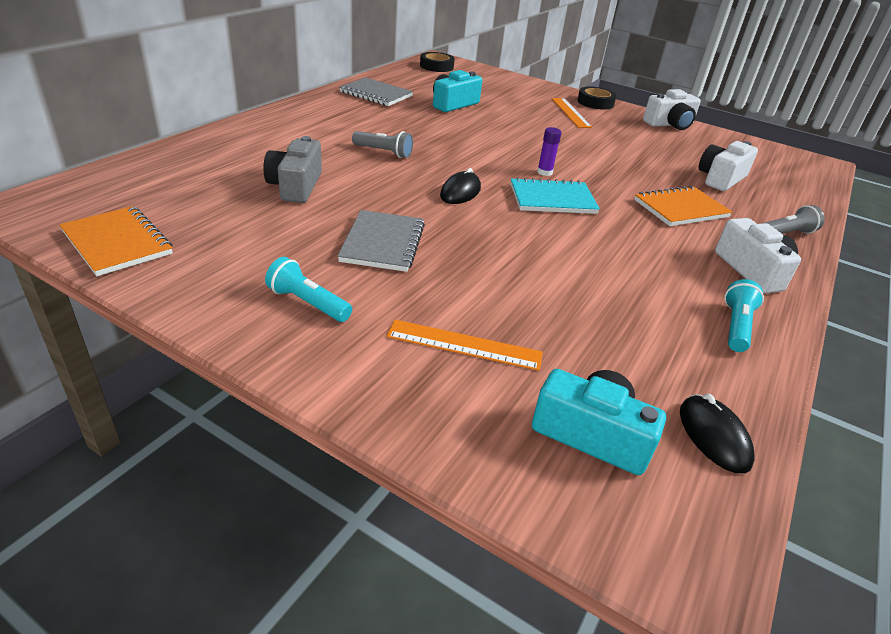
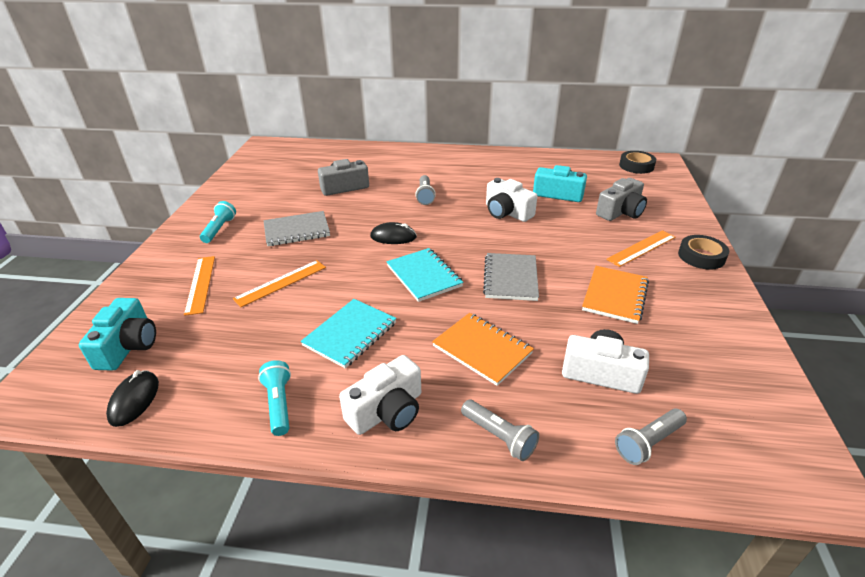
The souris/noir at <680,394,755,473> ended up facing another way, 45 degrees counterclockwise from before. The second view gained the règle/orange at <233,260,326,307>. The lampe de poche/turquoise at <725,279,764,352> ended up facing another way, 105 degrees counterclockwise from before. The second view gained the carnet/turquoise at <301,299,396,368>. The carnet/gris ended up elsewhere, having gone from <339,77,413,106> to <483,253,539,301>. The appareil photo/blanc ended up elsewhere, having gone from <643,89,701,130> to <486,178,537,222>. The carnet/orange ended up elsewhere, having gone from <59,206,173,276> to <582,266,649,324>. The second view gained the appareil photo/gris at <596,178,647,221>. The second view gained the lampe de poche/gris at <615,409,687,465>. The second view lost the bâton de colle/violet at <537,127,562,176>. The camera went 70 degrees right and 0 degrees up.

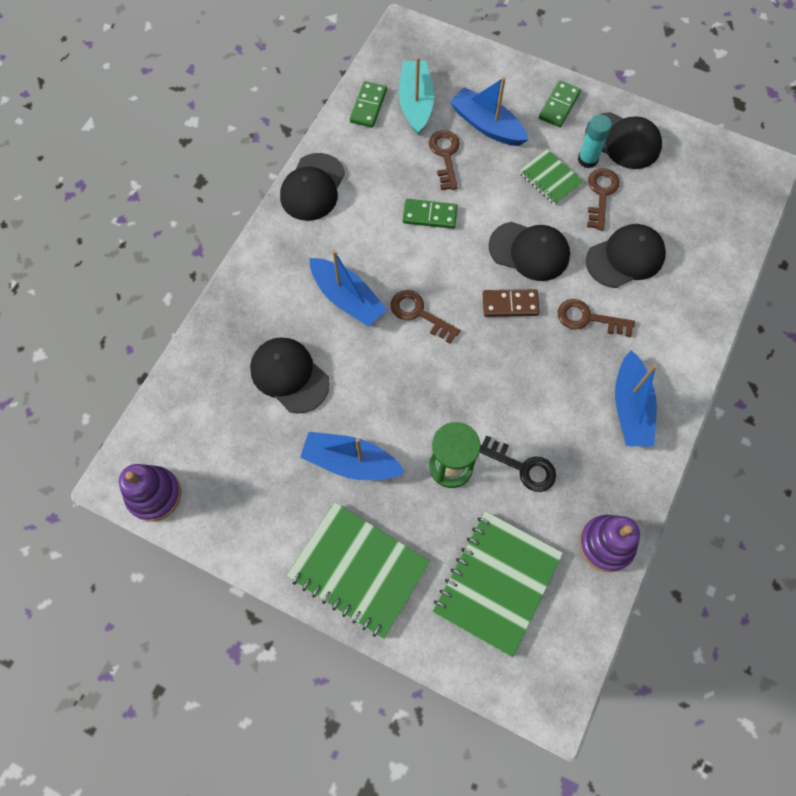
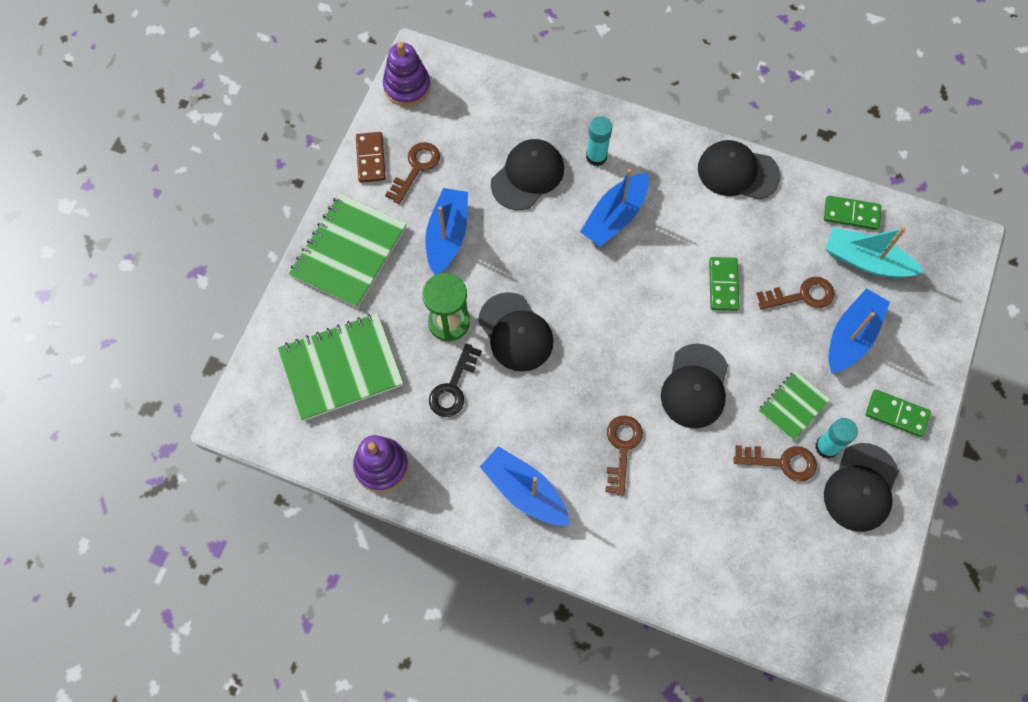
The carnet/vert at <433,511,563,657> ended up facing another way, 45 degrees counterclockwise from before. The domino/marron ended up elsewhere, having gone from <482,289,540,317> to <356,132,386,183>. The clé/marron ended up elsewhere, having gone from <391,290,461,344> to <385,142,440,204>. The casquette/noir ended up elsewhere, having gone from <586,224,666,288> to <478,292,554,372>. The bateau/bleu at <615,350,657,447> ended up facing another way, 45 degrees clockwise from before. The second view gained the bâton de colle/turquoise at <586,116,612,166>. The bateau/turquoise at <399,56,434,135> ended up facing another way, 150 degrees counterclockwise from before. The camera went 85 degrees right and 0 degrees up.

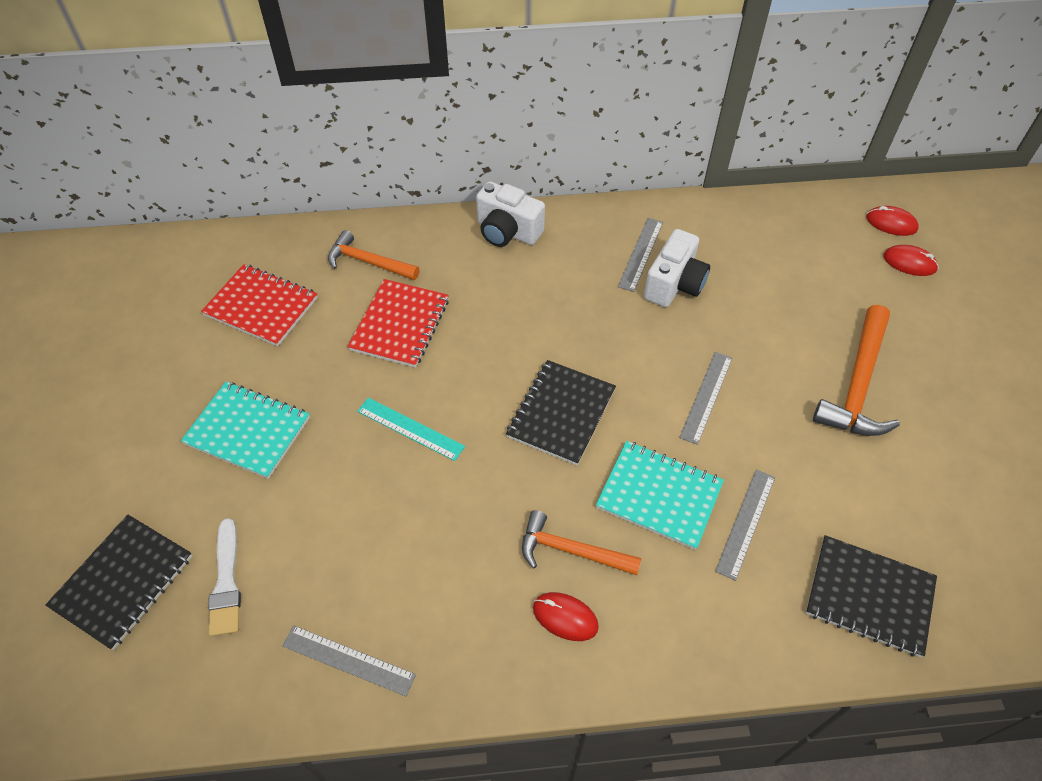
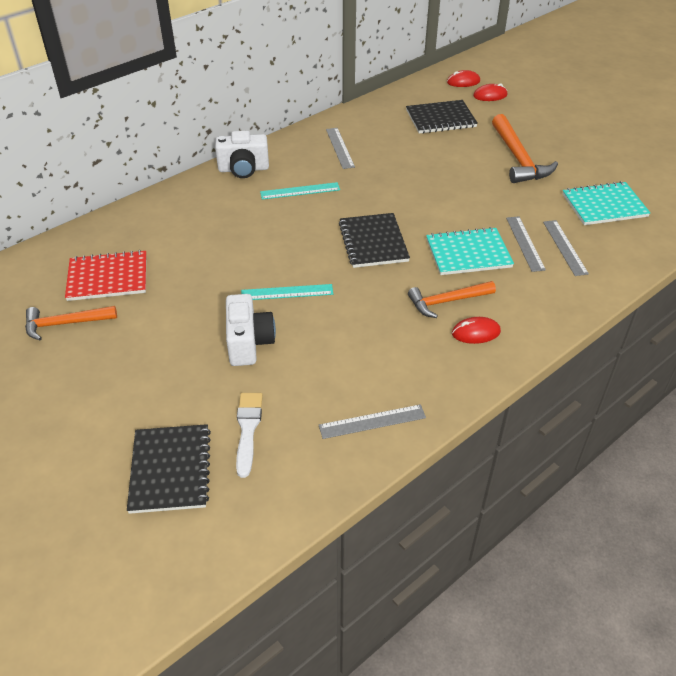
The marteau/orange ended up elsewhere, having gone from <328,230,420,280> to <25,306,117,341>. The appareil photo/blanc ended up elsewhere, having gone from <644,229,710,307> to <226,294,276,366>. The pinceau/blanc at <208,518,241,636> ended up facing another way, 135 degrees counterclockwise from before. The second view gained the règle/turquoise at <260,182,340,200>. The carnet/noir ended up elsewhere, having gone from <806,535,937,657> to <406,100,478,134>. The règle/gris ended up elsewhere, having gone from <679,352,733,445> to <543,220,589,276>. The carnet/turquoise ended up elsewhere, having gone from <181,382,310,479> to <563,181,650,225>. The second view lost the carnet/rouge at <347,279,449,368>. The camera went 35 degrees left and 10 degrees down.

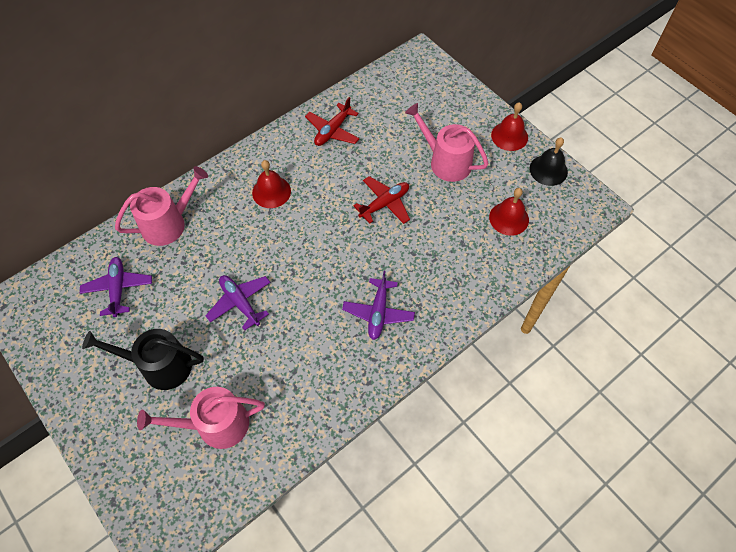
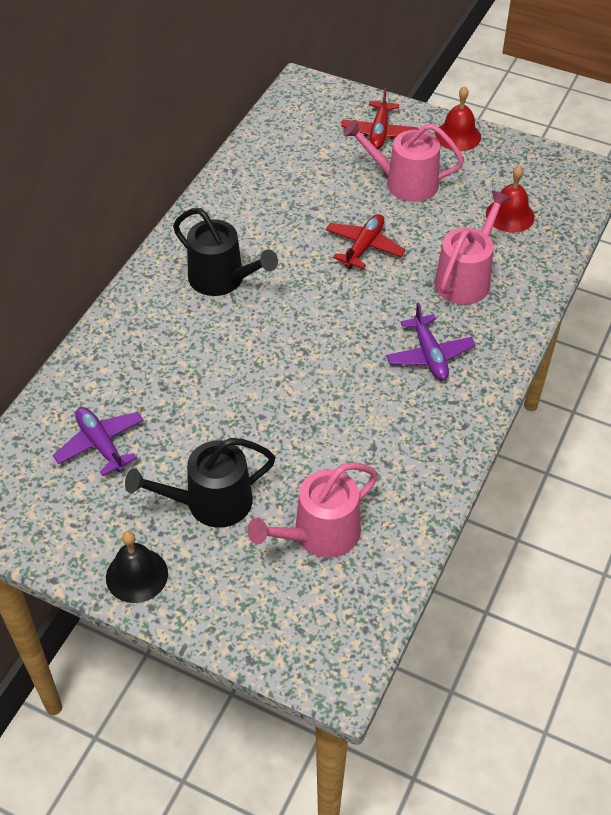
The cloche/noir ended up elsewhere, having gone from <529,137,568,186> to <106,531,168,603>. Where the cloche/rouge stood at <252,160,291,208>, the arrosoir/noir came to stand at <173,208,278,296>. The avion/rouge ended up elsewhere, having gone from <305,97,360,146> to <341,88,419,150>. The arrosoir/rose ended up elsewhere, having gone from <115,166,208,246> to <434,190,511,305>. The second view lost the avion/violet at <205,275,271,331>. The camera went 25 degrees left and 10 degrees down.

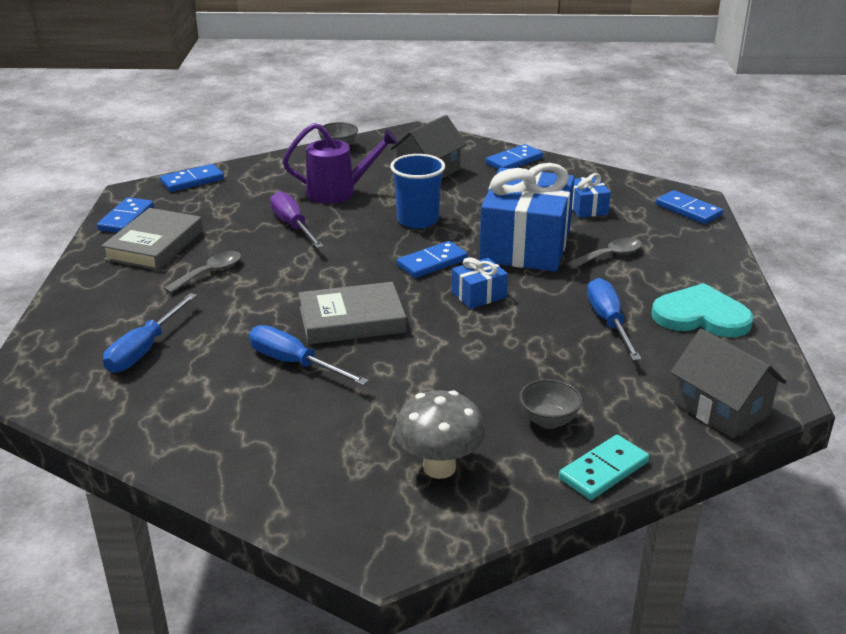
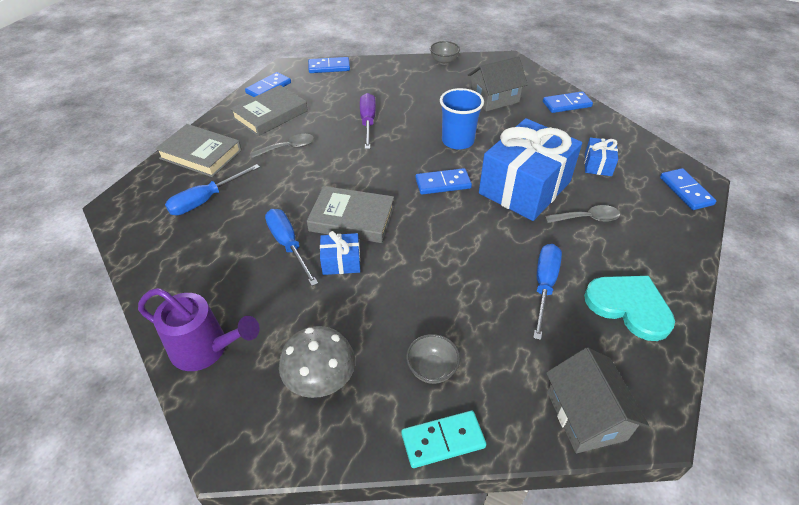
The arrosoir/violet ended up elsewhere, having gone from <283,123,398,204> to <138,288,260,371>. The second view gained the livre/gris at <155,124,242,177>. The cadeau/bleu ended up elsewhere, having gone from <452,257,508,309> to <320,231,360,275>. The camera went 25 degrees right and 15 degrees up.

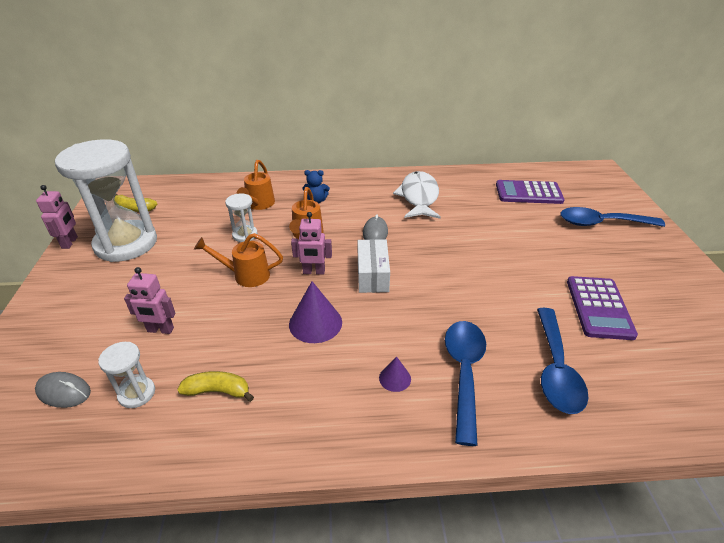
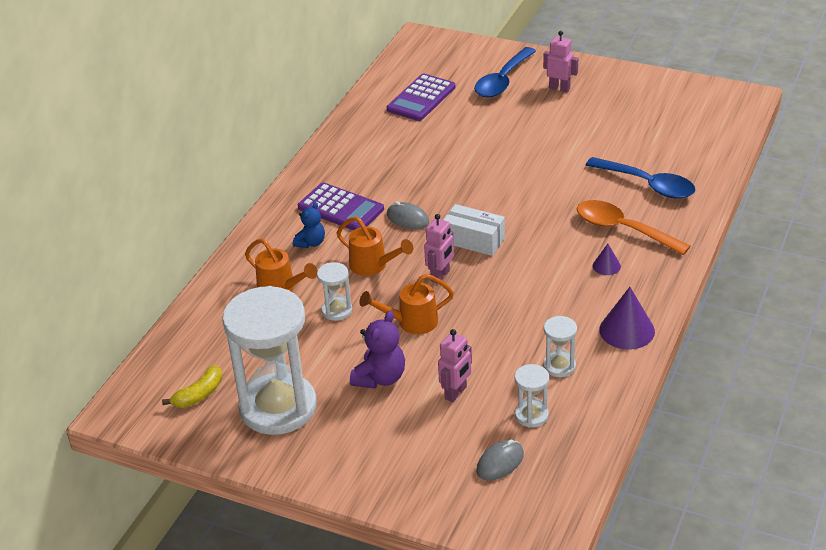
The calculatrice/violet ended up elsewhere, having gone from <567,276,638,340> to <298,183,384,230>. The second view gained the ours en peluche/violet at <350,311,405,389>. The arrosoir/orange at <194,233,283,287> ended up facing another way, 45 degrees clockwise from before. The robot/rose ended up elsewhere, having gone from <36,185,78,249> to <543,31,578,92>. Where the banane/jaune stood at <177,371,254,402>, the sablier/blanc came to stand at <543,316,577,377>. What was the cuillère/bleu at <445,321,486,446> turned into the cuillère/orange at <577,200,690,255>. The cône/violet ended up elsewhere, having gone from <289,281,342,343> to <599,287,655,350>. The second view lost the poisson/blanc at <393,171,441,219>. The camera went 60 degrees left and 0 degrees up.

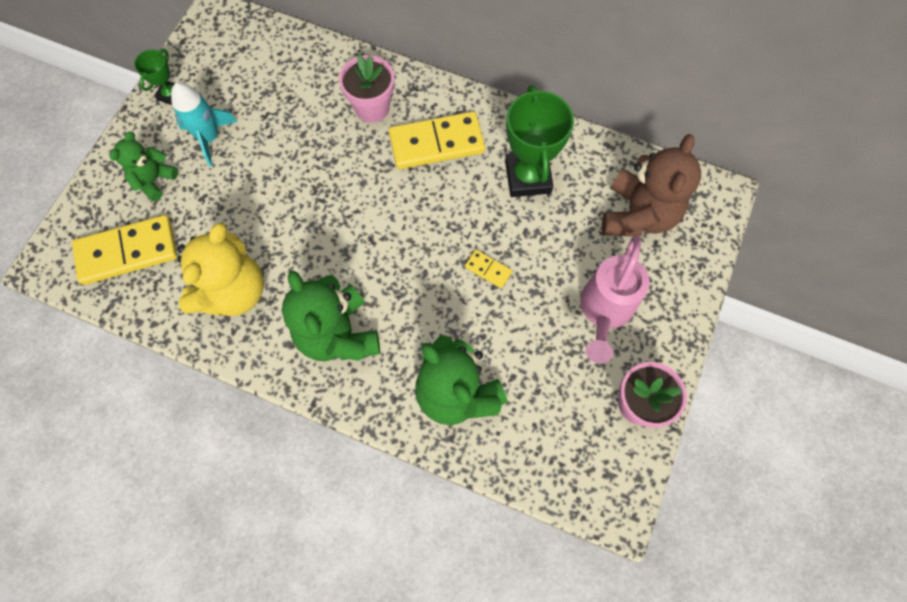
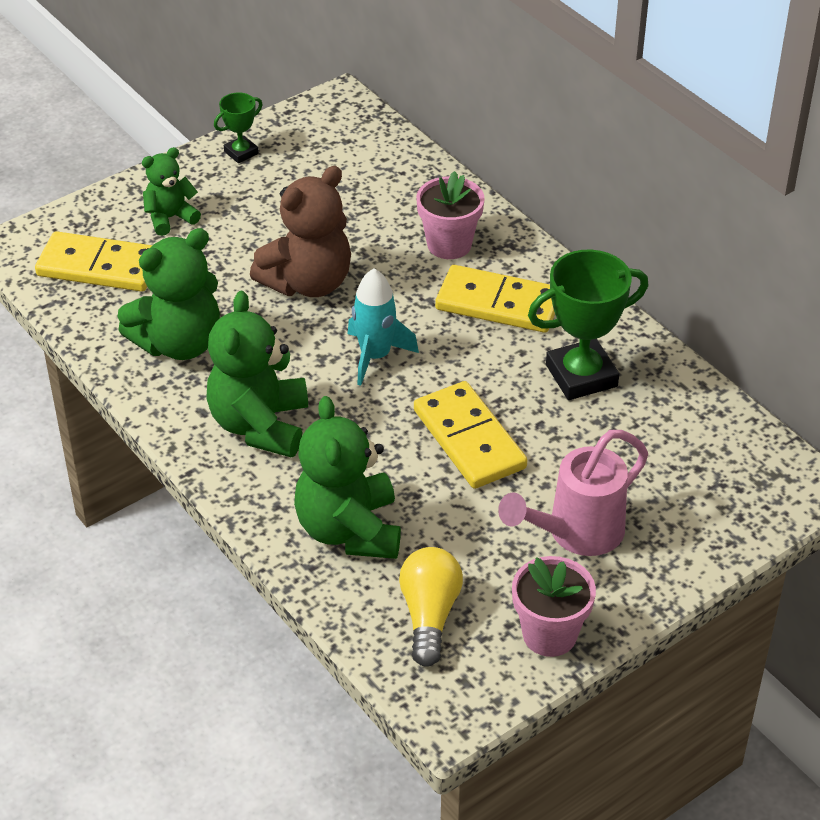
What was the ours en peluche/jaune at <177,223,264,316> turned into the ours en peluche/vert at <118,228,220,360>. The ours en peluche/marron ended up elsewhere, having gone from <602,134,701,237> to <250,166,351,297>. The fusée/turquoise ended up elsewhere, having gone from <171,82,237,166> to <348,269,419,386>. The second view gained the ampoule/jaune at <399,547,463,667>. The size of the domino/jaune at <465,250,512,288> changed by a factor of 2.20. The trophée/vert at <505,85,574,197> ended up facing another way, 45 degrees clockwise from before. The camera went 30 degrees right and 25 degrees down.

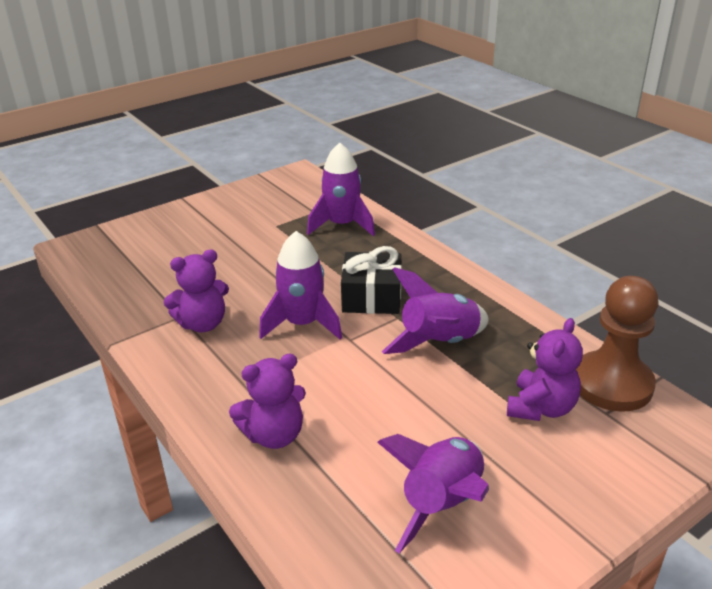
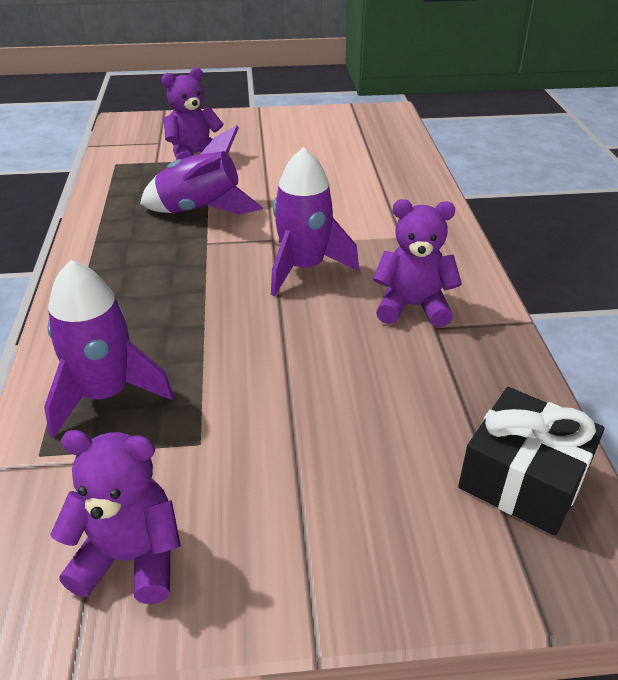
The ours en peluche/violet ended up elsewhere, having gone from <229,354,306,449> to <50,430,181,604>. The cadeau/noir ended up elsewhere, having gone from <341,246,402,314> to <458,387,605,536>. The second view lost the fusée/violet at <377,434,489,553>. The second view lost the pion/marron at <576,276,659,412>. The camera went 150 degrees left and 5 degrees up.

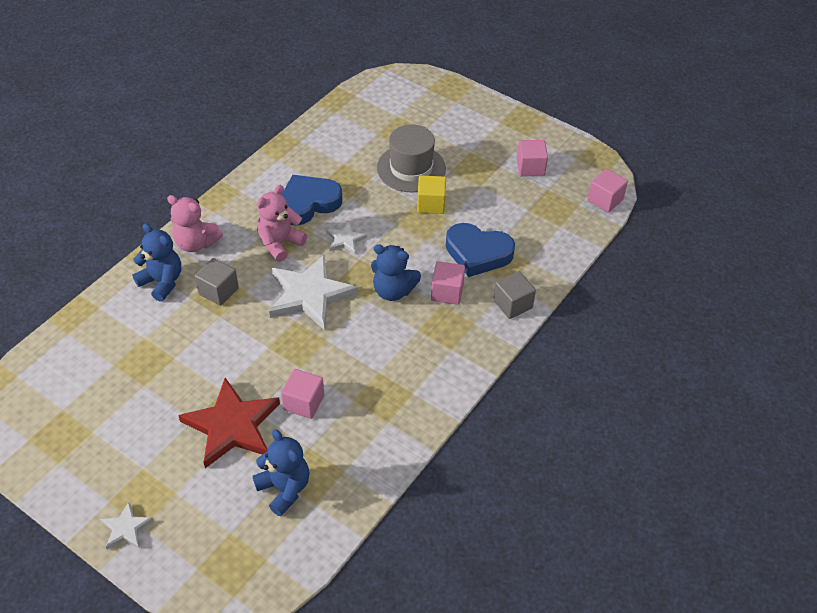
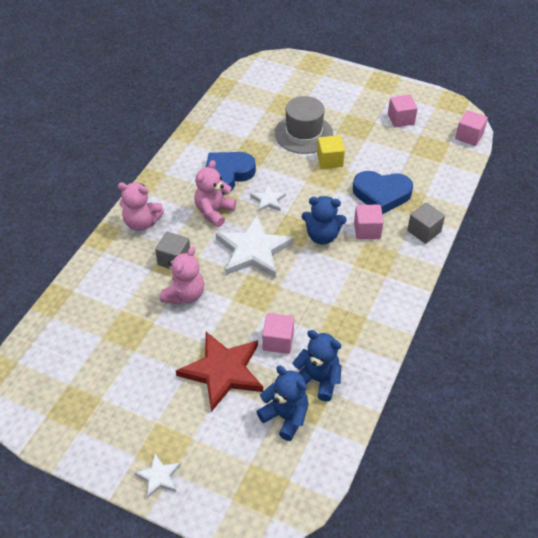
The second view gained the ours en peluche/rose at <160,247,204,305>. The ours en peluche/bleu ended up elsewhere, having gone from <132,223,181,302> to <292,330,342,401>. The camera went 10 degrees left and 0 degrees up.

